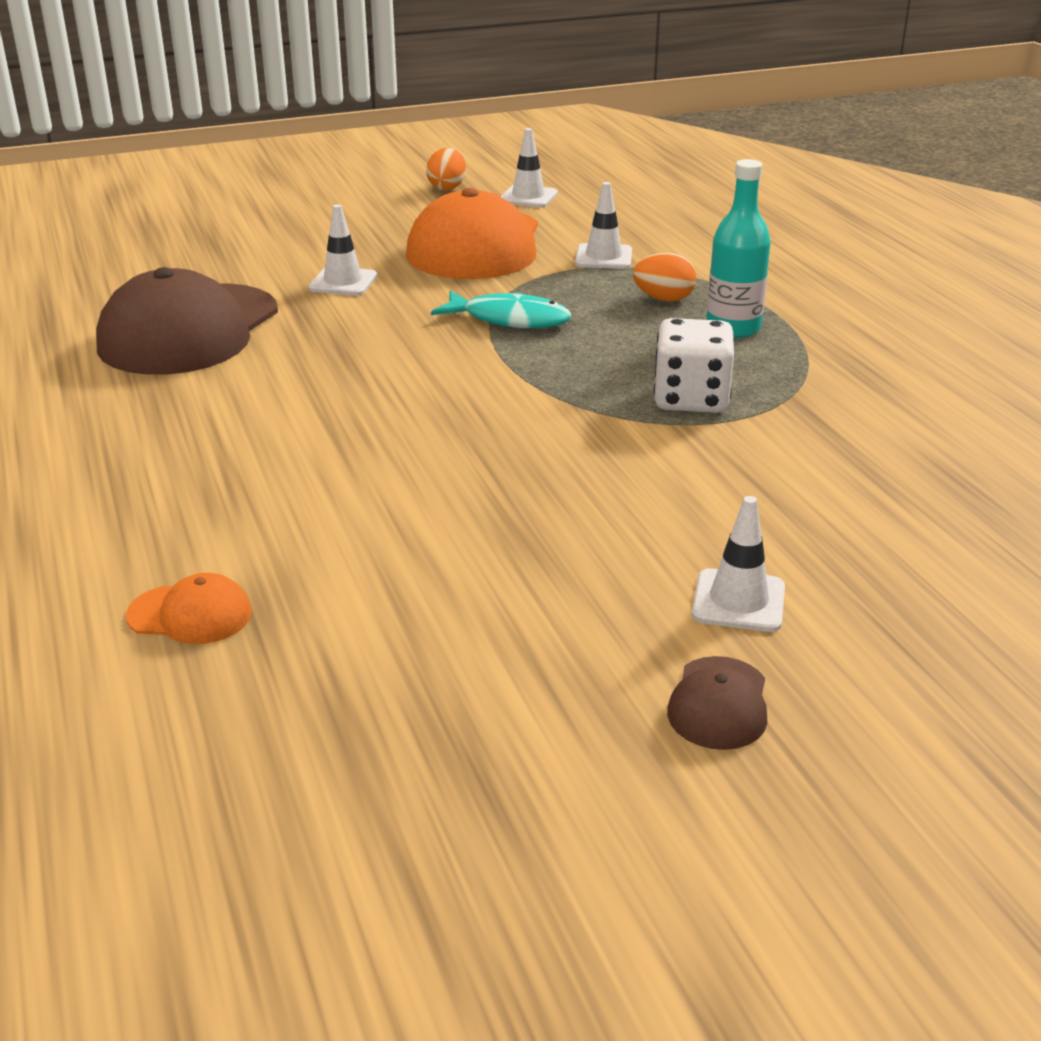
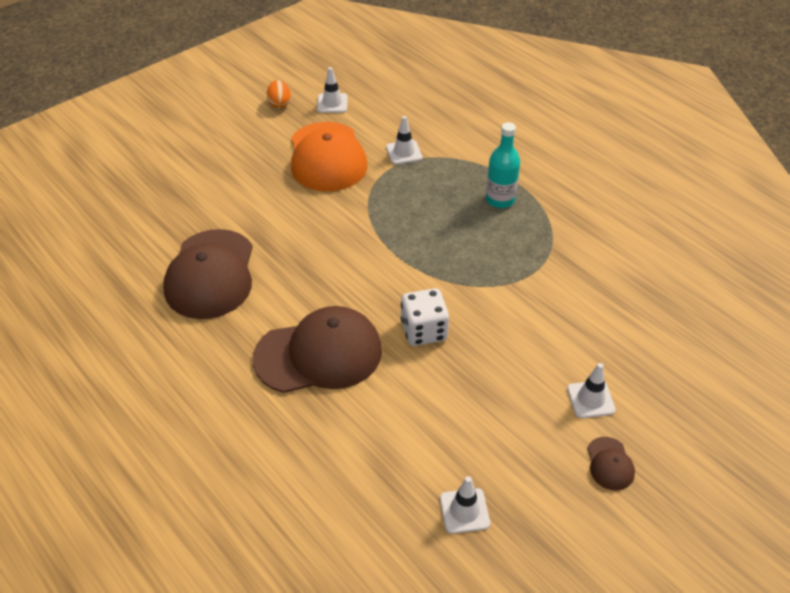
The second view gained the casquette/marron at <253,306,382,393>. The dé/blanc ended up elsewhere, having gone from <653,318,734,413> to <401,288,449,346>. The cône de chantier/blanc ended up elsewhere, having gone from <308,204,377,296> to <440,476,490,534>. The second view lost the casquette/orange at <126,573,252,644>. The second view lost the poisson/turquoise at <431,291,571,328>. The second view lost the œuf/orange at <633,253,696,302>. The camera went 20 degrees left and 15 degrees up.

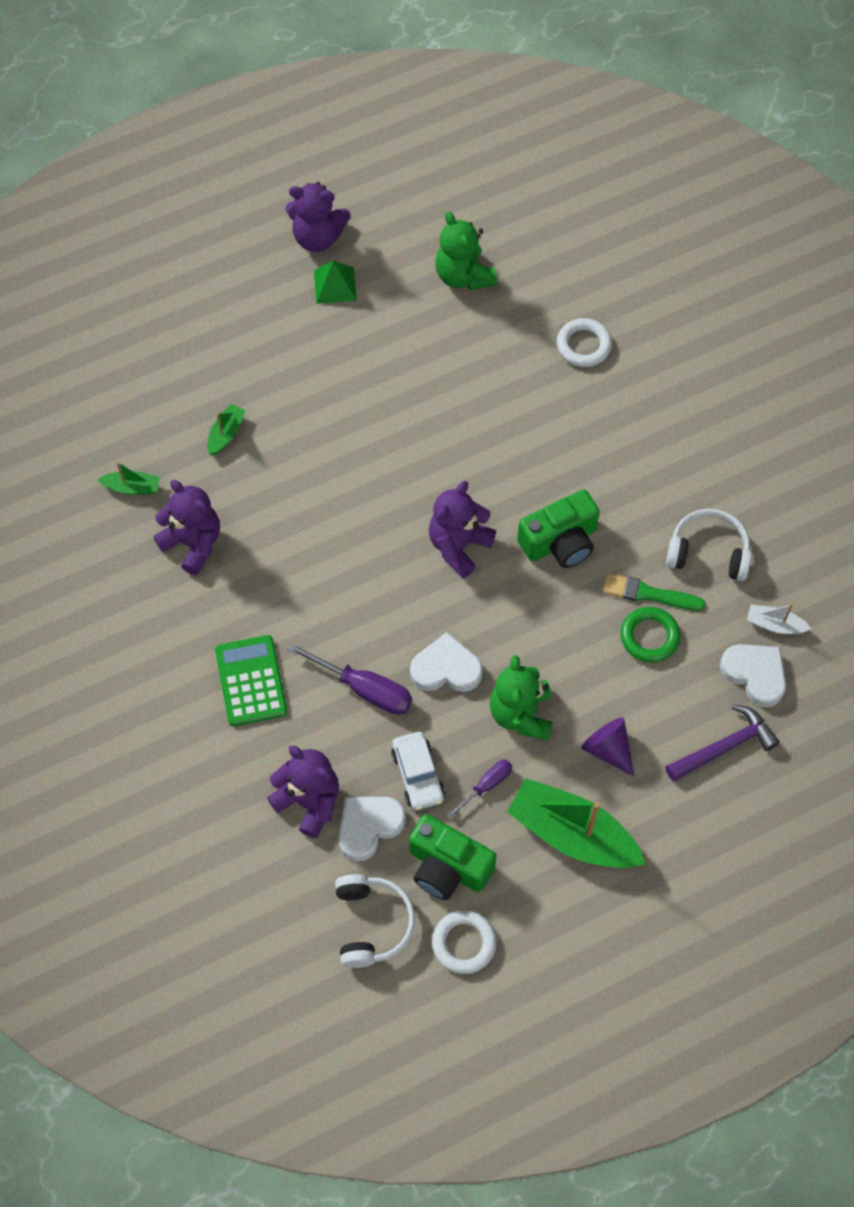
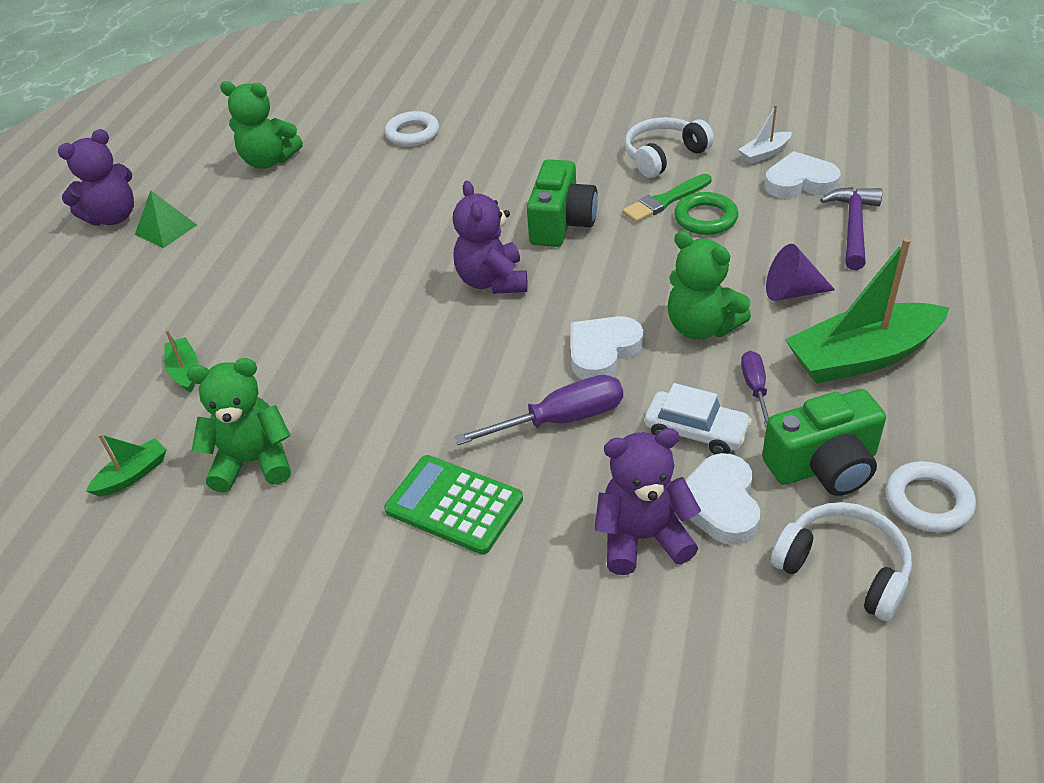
What was the ours en peluche/violet at <153,480,220,575> turned into the ours en peluche/vert at <187,358,291,493>. The camera went 45 degrees left and 20 degrees down.

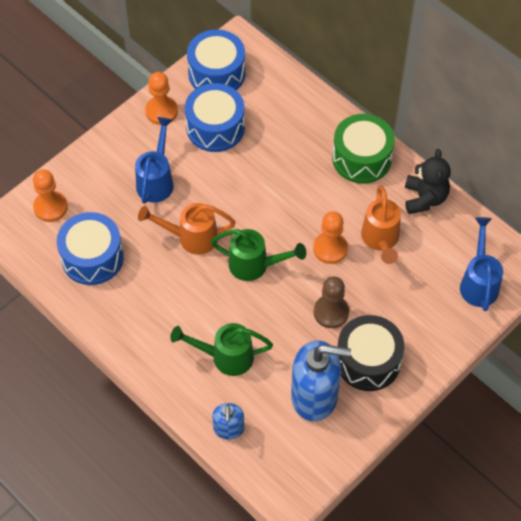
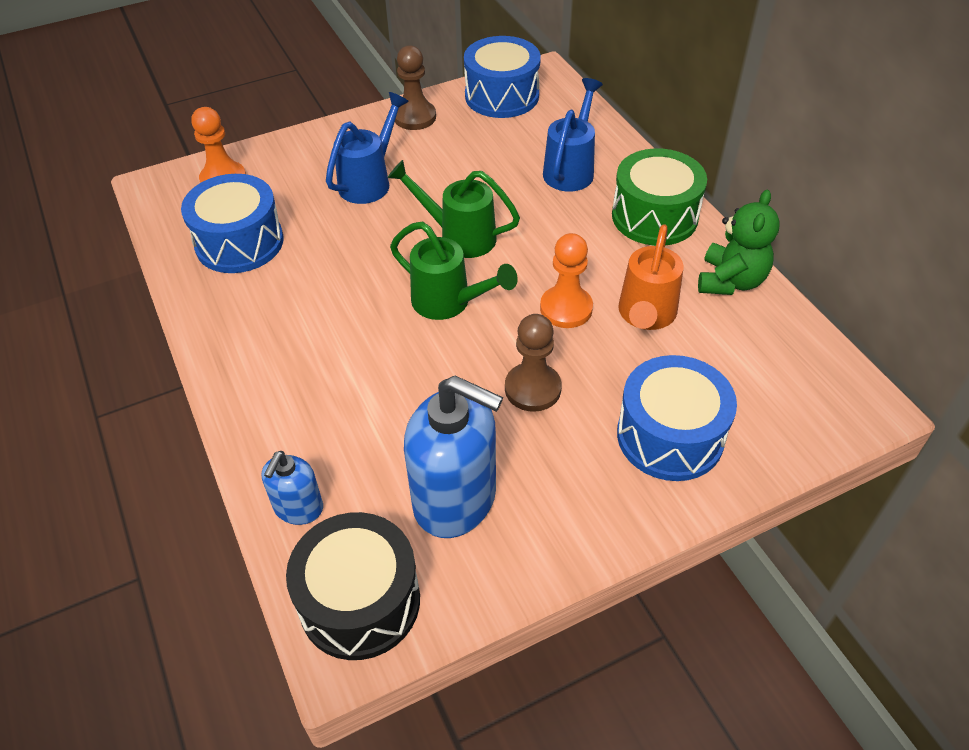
The tambour/noir ended up elsewhere, having gone from <338,315,404,391> to <286,512,420,660>. The arrosoir/vert ended up elsewhere, having gone from <170,323,273,376> to <387,160,520,258>. What was the pion/orange at <145,72,178,125> turned into the pion/marron at <395,45,436,130>. The arrosoir/bleu ended up elsewhere, having gone from <460,217,503,311> to <543,78,603,192>. The tambour/bleu ended up elsewhere, having gone from <185,83,245,152> to <617,355,737,481>. What was the ours en peluche/noir at <405,149,451,214> turned into the ours en peluche/vert at <698,190,780,295>. The second view lost the arrosoir/orange at <138,203,236,255>. The camera went 20 degrees right and 10 degrees down.

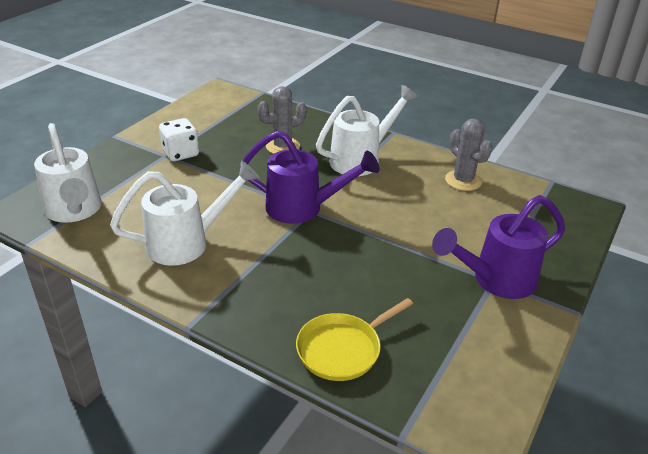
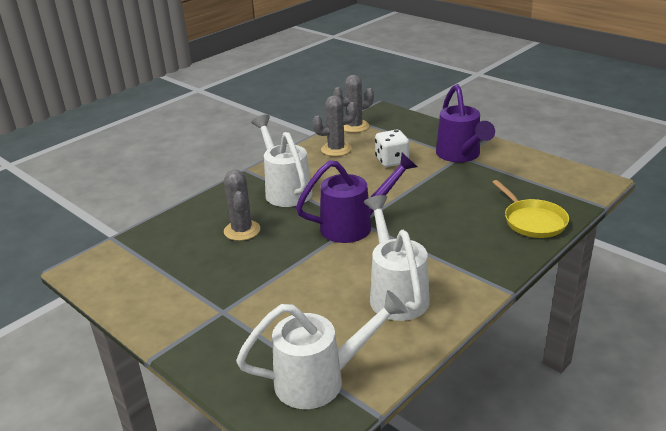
The arrosoir/violet at <243,131,379,224> ended up facing another way, 45 degrees clockwise from before. The second view gained the cactus/gris at <333,75,374,133>. The dé/blanc ended up elsewhere, having gone from <159,118,199,161> to <375,130,409,167>. The camera went 75 degrees left and 5 degrees down.

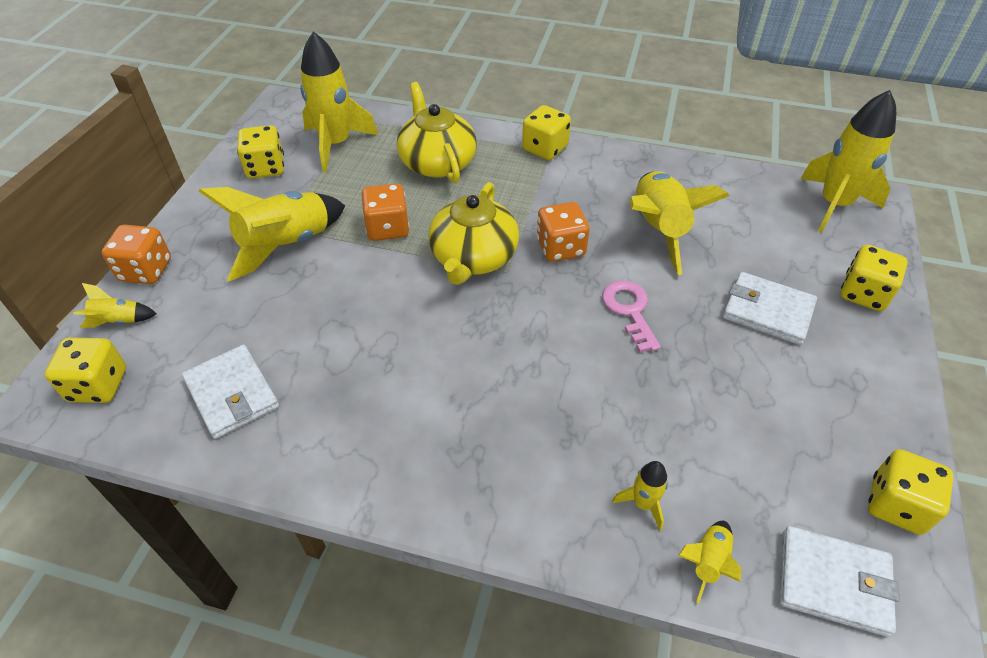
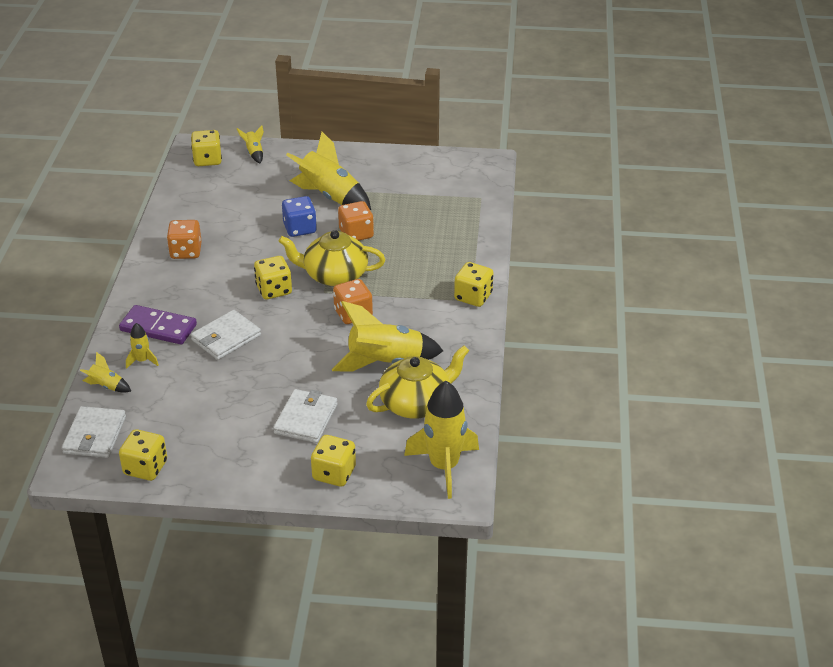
The second view gained the domino/violet at <119,305,197,344>. The dé/orange ended up elsewhere, having gone from <102,225,171,284> to <167,220,202,259>. The portefeuille/blanc ended up elsewhere, having gone from <182,344,279,439> to <191,310,261,360>. The dé/jaune ended up elsewhere, having gone from <237,125,284,178> to <254,256,292,299>. The second view gained the dé/bleu at <282,196,317,237>. The théière/jaune ended up elsewhere, having gone from <397,82,477,183> to <366,346,469,418>. The second view lost the fusée/jaune at <300,32,378,172>. The second view lost the clé/rose at <602,280,661,353>. The camera went 80 degrees right and 10 degrees down.

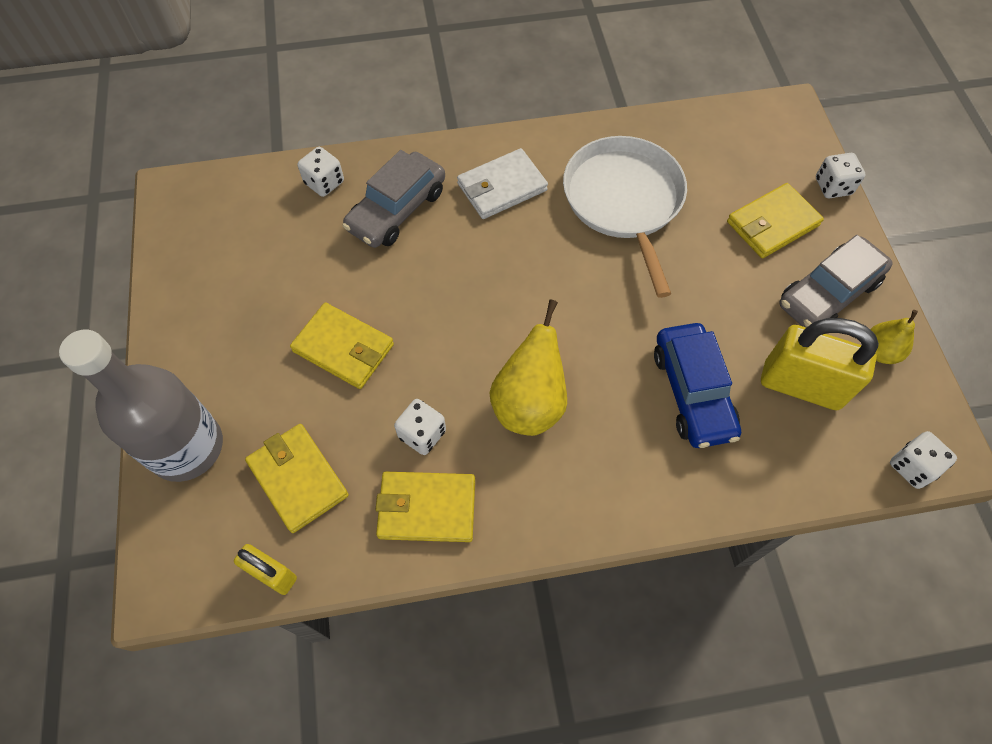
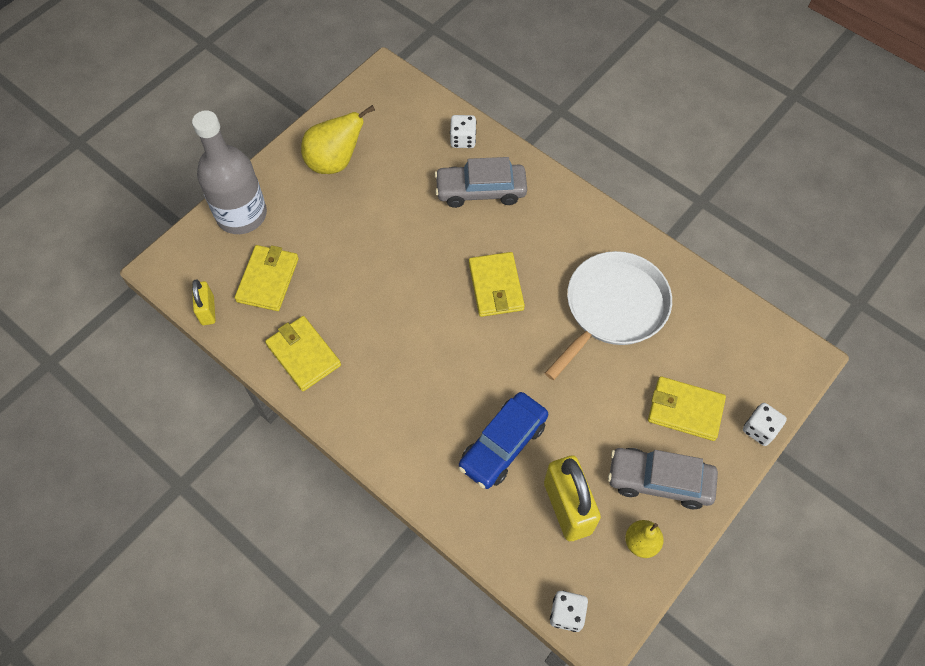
The poire/jaune ended up elsewhere, having gone from <490,299,567,436> to <301,105,375,174>. The portefeuille/jaune ended up elsewhere, having gone from <290,302,394,389> to <469,252,525,317>. The second view lost the dé/blanc at <394,399,446,455>. The second view lost the portefeuille/blanc at <457,148,548,219>. The camera went 50 degrees right and 0 degrees up.

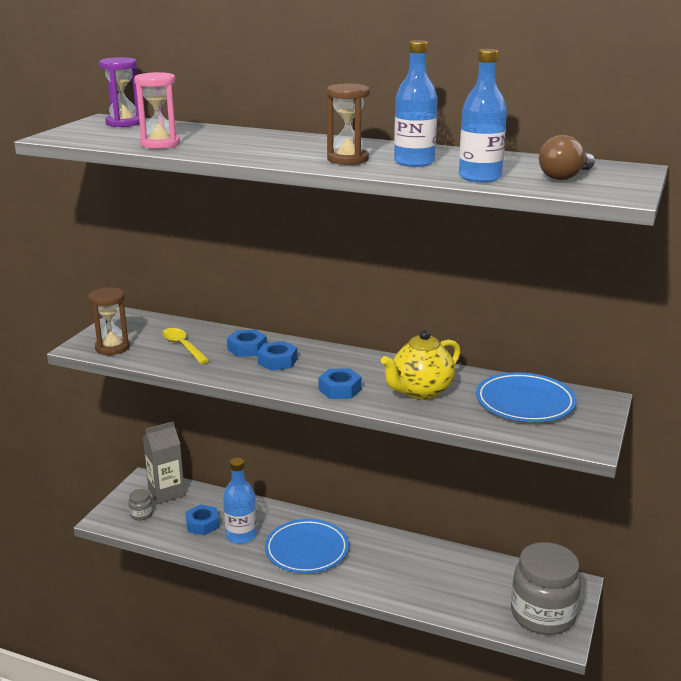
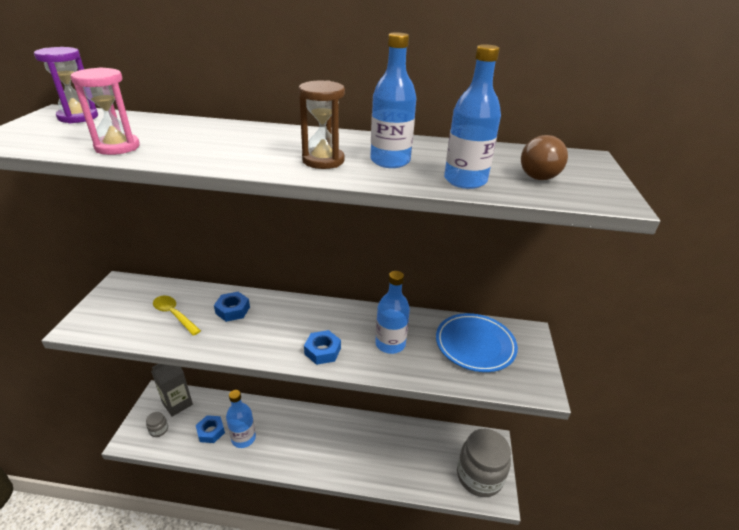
Where the théière/jaune stood at <381,330,460,400>, the bouteille/bleu came to stand at <375,271,410,354>. The second view lost the sablier/marron at <89,287,130,355>. The second view lost the écrou/bleu at <257,341,297,371>. The second view lost the assiette/bleu at <265,519,349,573>. The camera went 15 degrees left and 10 degrees up.

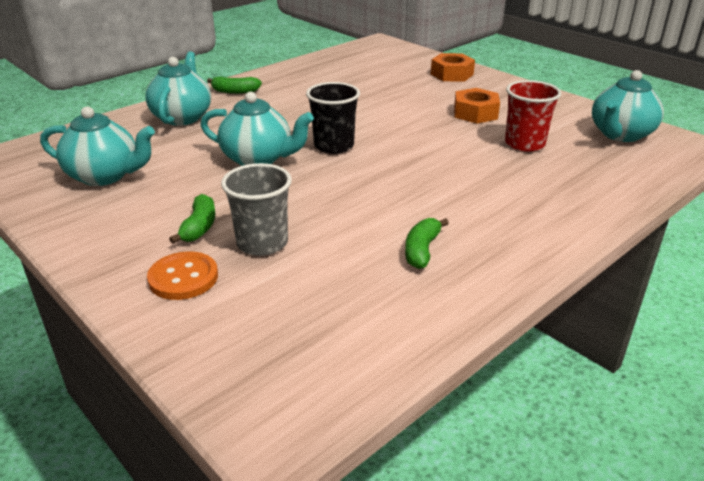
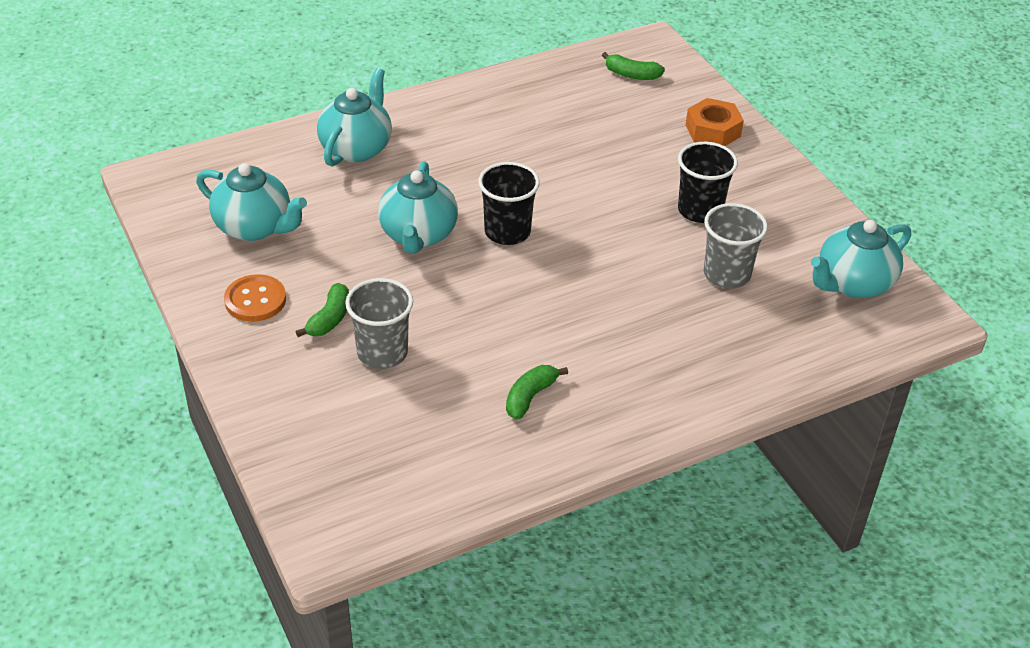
The bouton/orange ended up elsewhere, having gone from <147,251,218,300> to <224,274,286,322>. The théière/turquoise at <200,92,314,166> ended up facing another way, 60 degrees clockwise from before. The banane/vert ended up elsewhere, having gone from <207,77,262,94> to <602,52,665,80>. Where the écrou/orange stood at <454,88,500,124>, the gobelet/noir came to stand at <678,142,738,223>. What was the gobelet/rouge at <505,80,561,152> turned into the gobelet/gris at <704,203,768,288>. The camera went 15 degrees right and 10 degrees up.

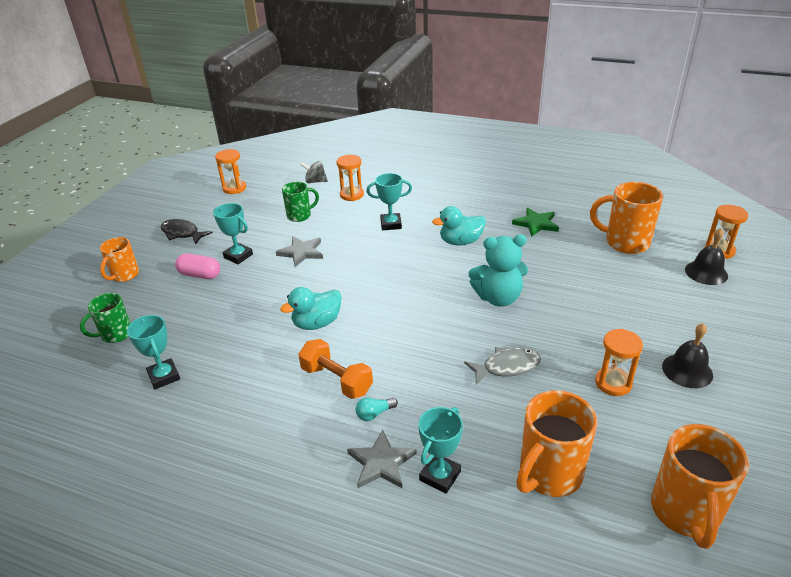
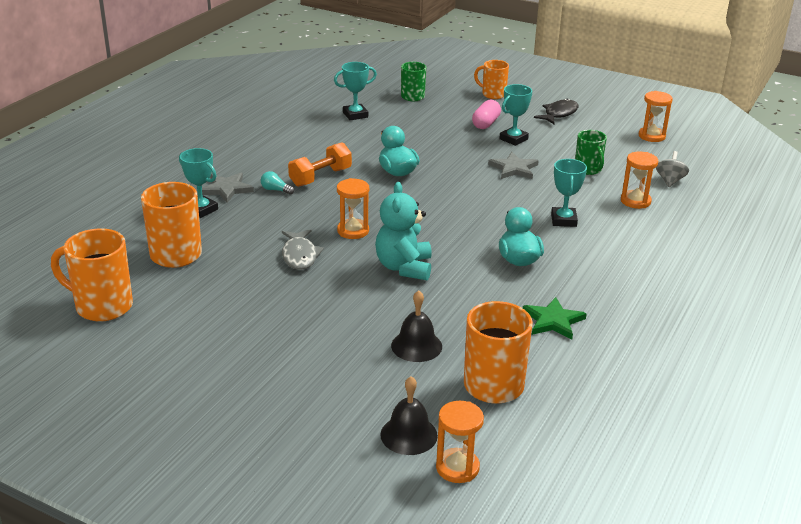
The ampoule/turquoise at <356,398,398,421> ended up facing another way, 45 degrees counterclockwise from before. The sablier/orange ended up elsewhere, having gone from <595,329,643,396> to <337,178,369,239>. The cloche/noir ended up elsewhere, having gone from <662,323,713,388> to <391,291,442,362>. The camera went 95 degrees right and 5 degrees down.

